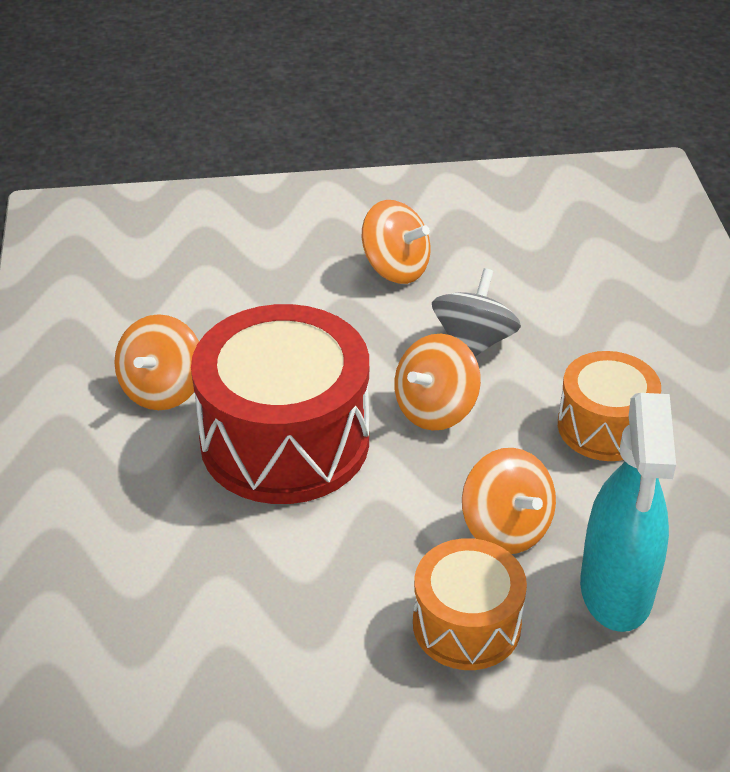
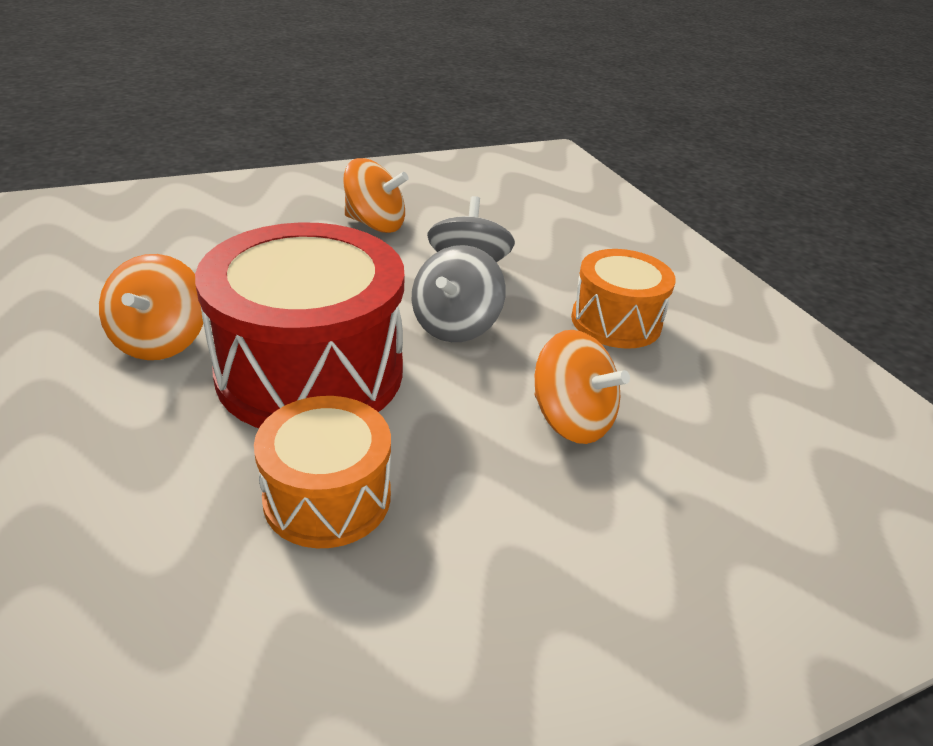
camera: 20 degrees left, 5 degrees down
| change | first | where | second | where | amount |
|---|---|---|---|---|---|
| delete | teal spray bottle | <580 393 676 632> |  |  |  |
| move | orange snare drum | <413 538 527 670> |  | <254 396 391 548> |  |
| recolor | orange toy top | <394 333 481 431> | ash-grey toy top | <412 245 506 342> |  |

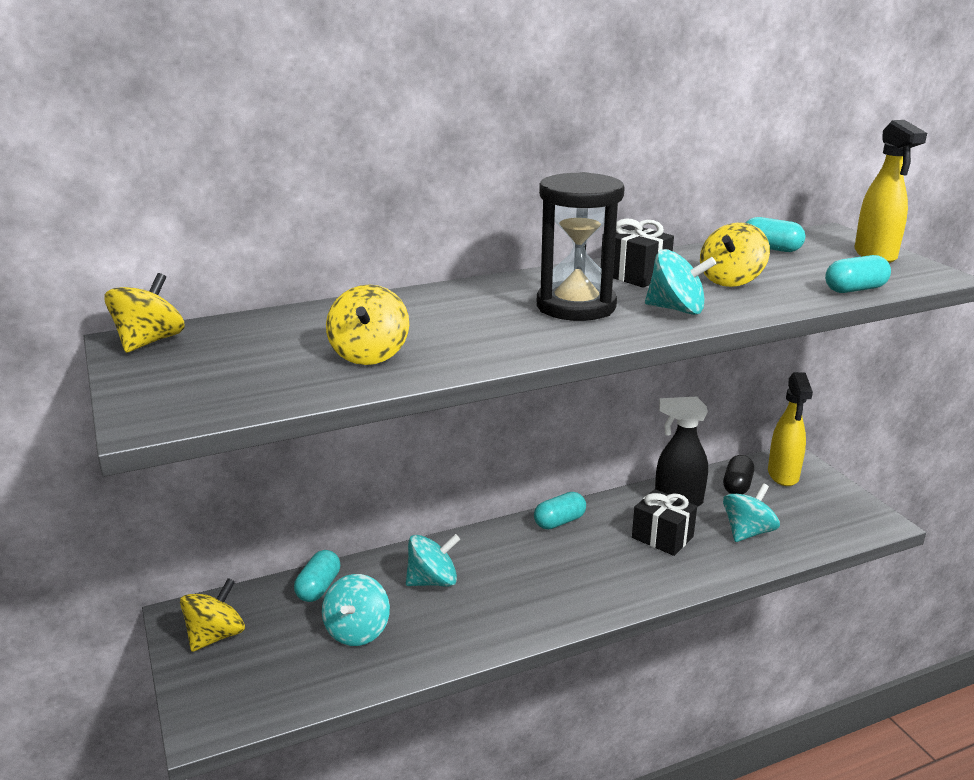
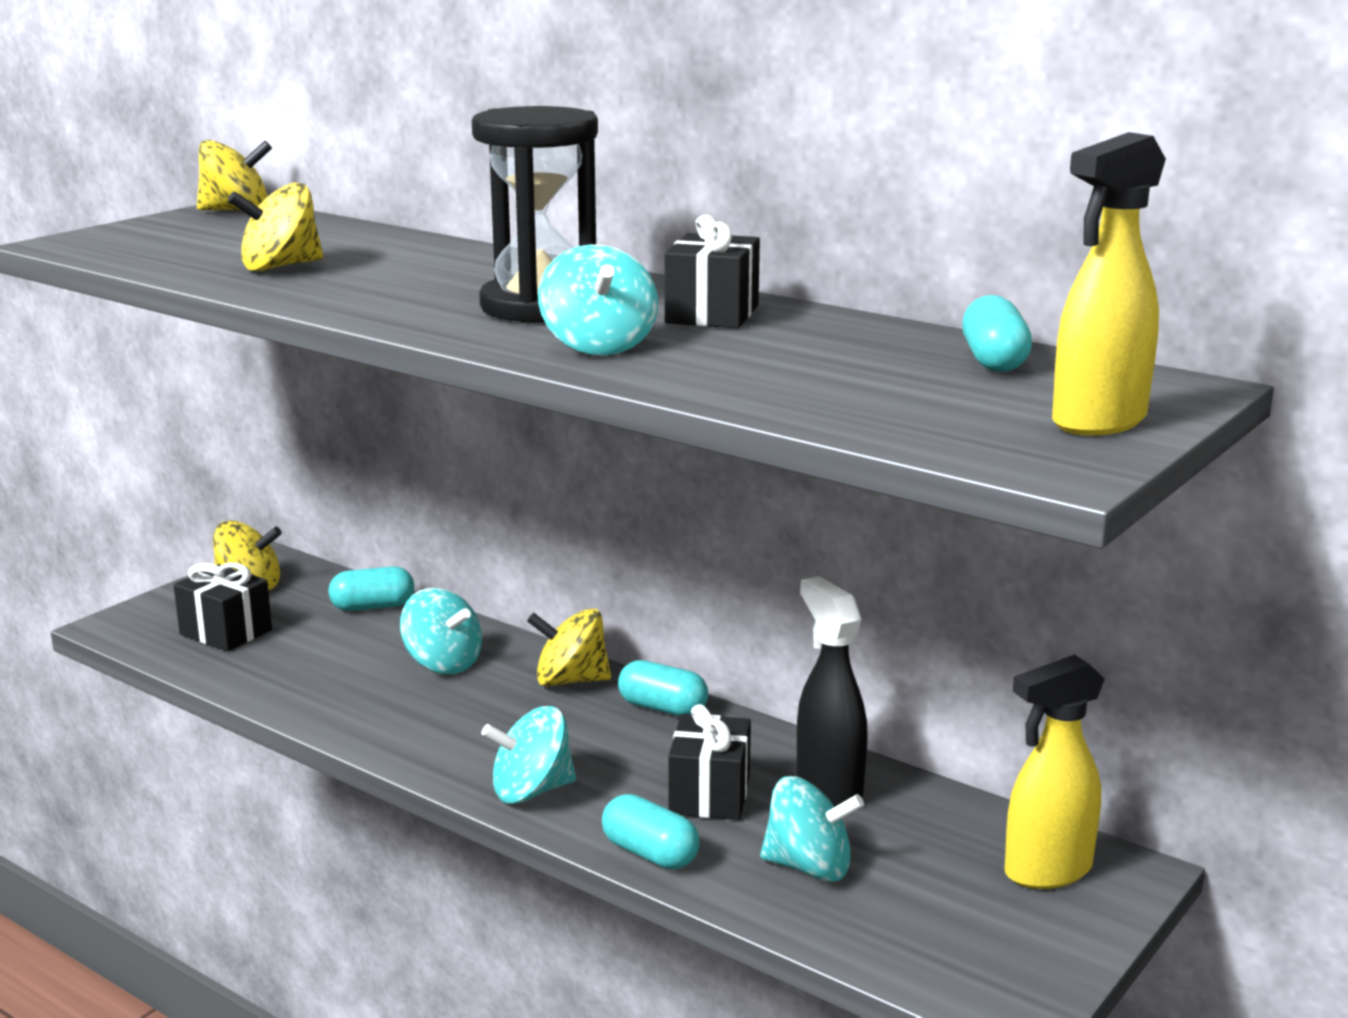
camera: 60 degrees right, 5 degrees down
| change | first | where | second | where | amount |
|---|---|---|---|---|---|
| delete | black pill | <723 455 754 494> |  |  |  |
| insert |  |  | black wrapped gift | <174 563 272 652> |  |
| move | teal toy top | <322 574 390 646> |  | <481 706 576 804> |  |
| move | bright yellow toy top | <700 222 770 287> |  | <527 608 611 686> |  |
| move | teal pill | <825 255 891 293> |  | <602 794 700 869> |  |

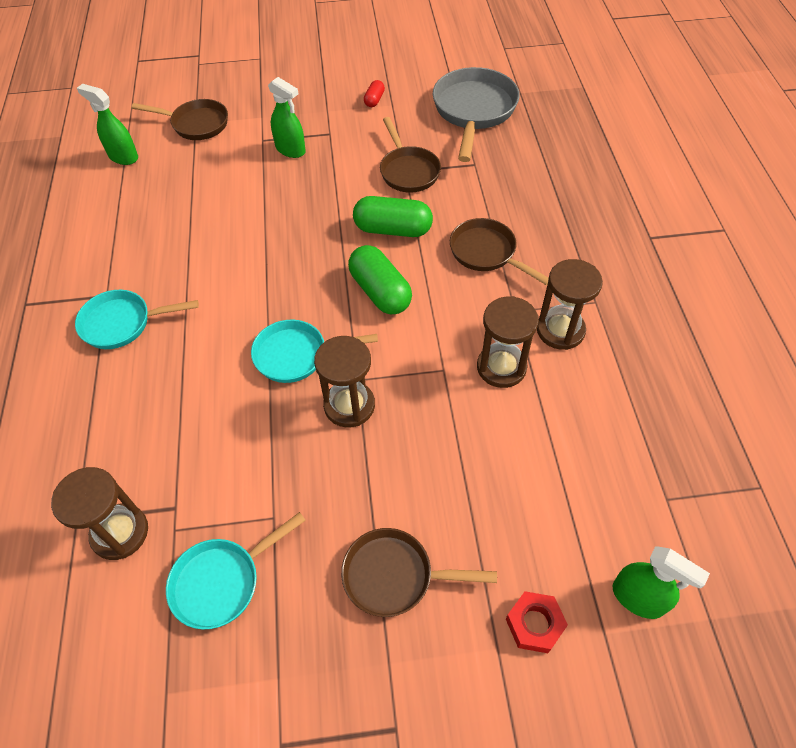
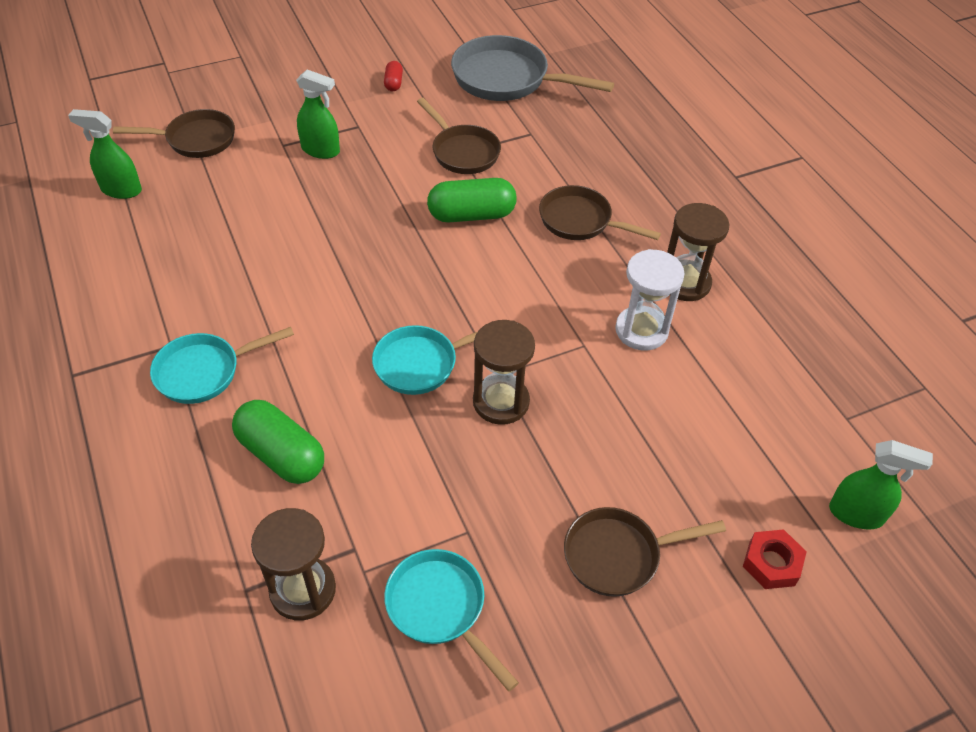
camera: 20 degrees left, 5 degrees down
| change | first | where | second | where | amount |
|---|---|---|---|---|---|
| move | leaf-green pill | <348 245 412 314> |  | <232 400 324 484> |  |
| recolor | dark brown hourglass | <477 296 539 388> | snow-white hourglass | <615 249 685 350> |  |
| rotate | teal skillet | <166 512 306 630> |  | <384 549 519 691> | 105 degrees clockwise |
| rotate | ash-grey skillet | <433 67 520 162> |  | <451 35 614 101> | 60 degrees counterclockwise |

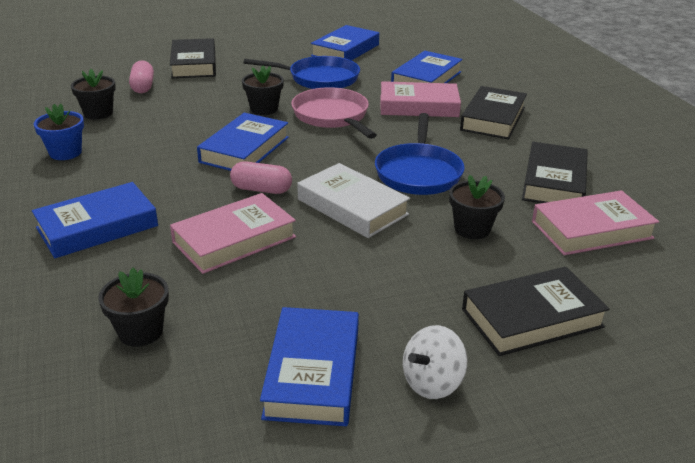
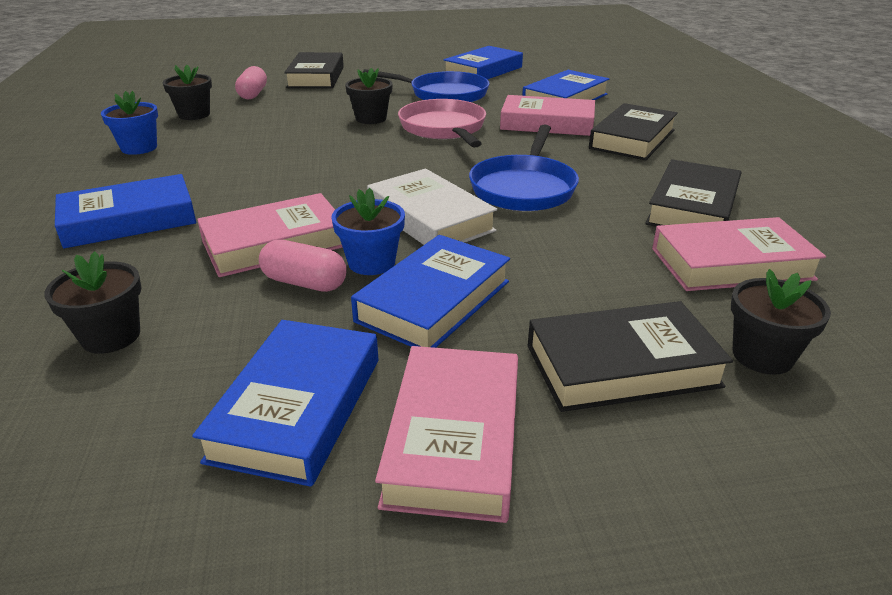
camera: 10 degrees right, 0 degrees up
| change | first | where | second | where | amount |
|---|---|---|---|---|---|
| insert |  |  | cobalt flower pot | <331 188 405 275> |  |
| move | cobalt hardback | <197 113 289 171> |  | <351 235 510 348> |  |
| move | rose-pink pill | <230 161 292 194> |  | <259 240 347 292> |  |
| move | black flower pot | <449 175 505 239> |  | <731 269 831 375> |  |
| replace | snow-white toy top | <403 325 467 399> | rose-pink hardback | <375 346 518 523> |  |

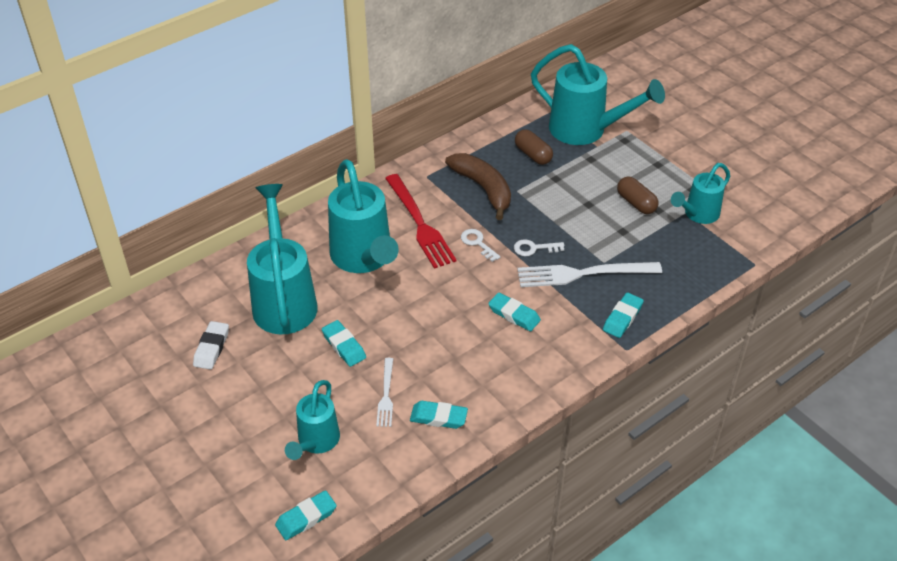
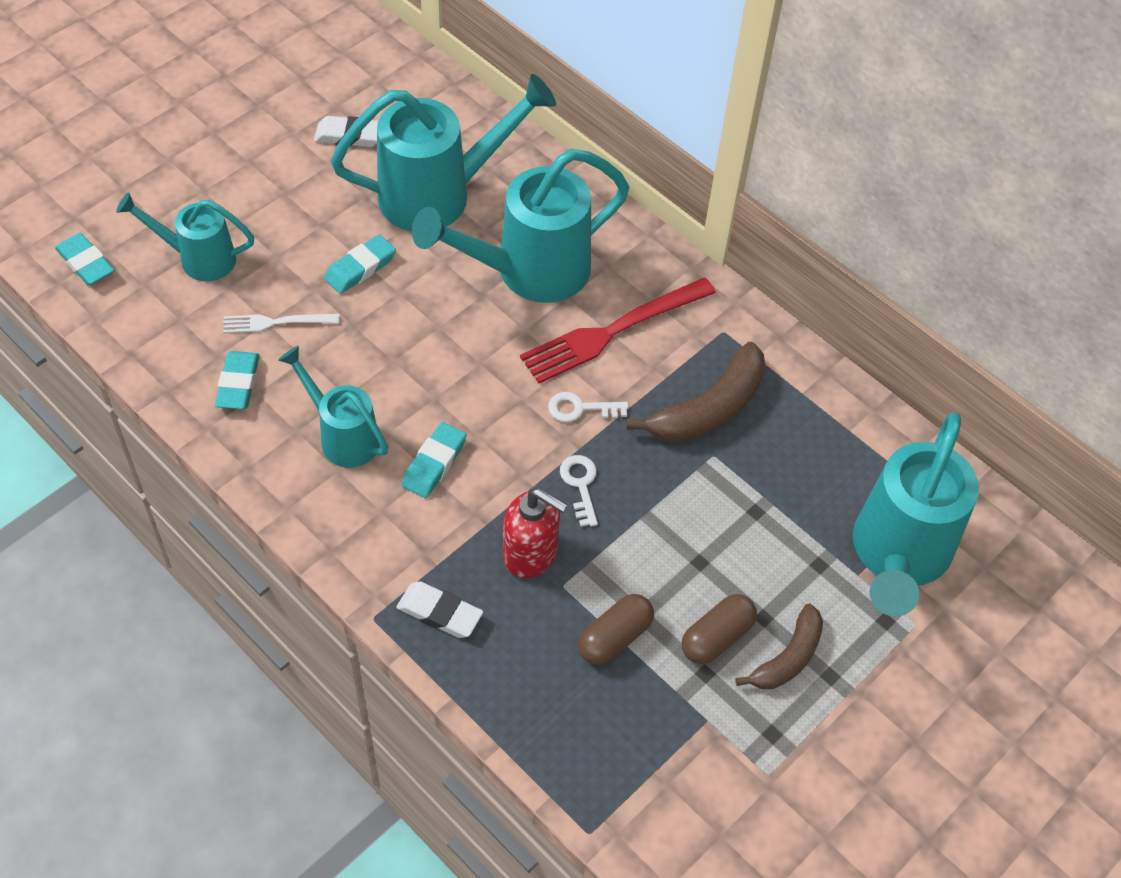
camera: 80 degrees right, 10 degrees up
| change | first | where | second | where | amount |
|---|---|---|---|---|---|
| insert |  |  | dark brown toy banana | <735 604 823 689> |  |
| move | dark brown pill | <515 129 553 165> |  | <578 594 654 665> |  |
| move | teal watering can | <671 163 730 224> |  | <278 346 388 468> |  |
| replace | snow-white fork | <517 262 662 287> | scarlet soap dispenser | <503 488 568 578> |  |
| recolor | teal gum eraser | <603 293 644 338> | snow-white gum eraser | <396 581 483 638> |  |
| rotate | snow-white latchkey | <461 229 500 262> |  | <548 392 629 422> | 135 degrees counterclockwise |

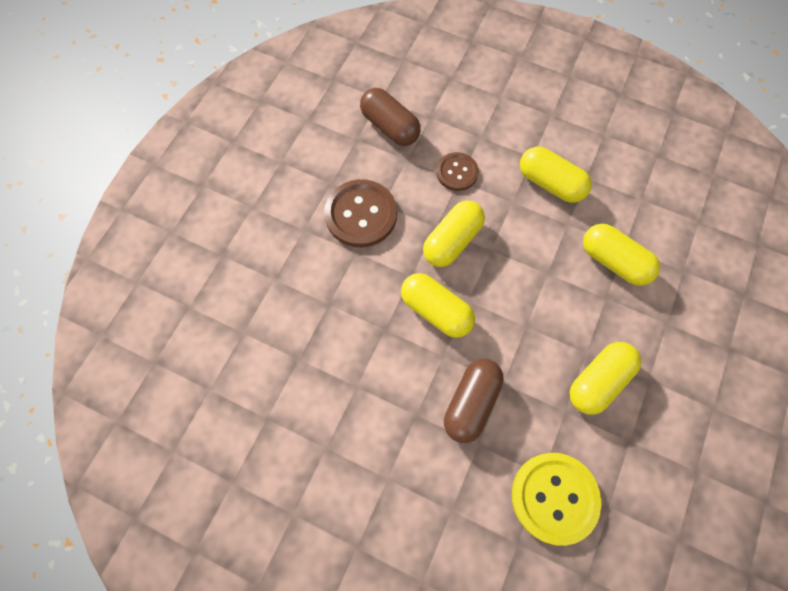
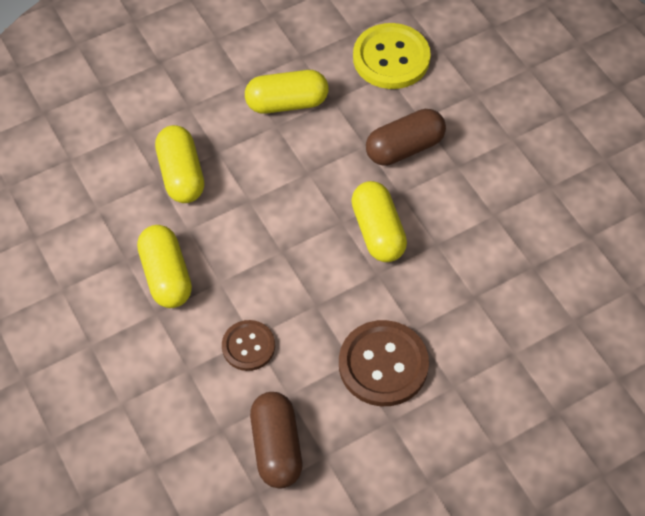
camera: 145 degrees left, 10 degrees down
| change | first | where | second | where | amount |
|---|---|---|---|---|---|
| delete | bright yellow pill | <423 201 485 267> |  |  |  |

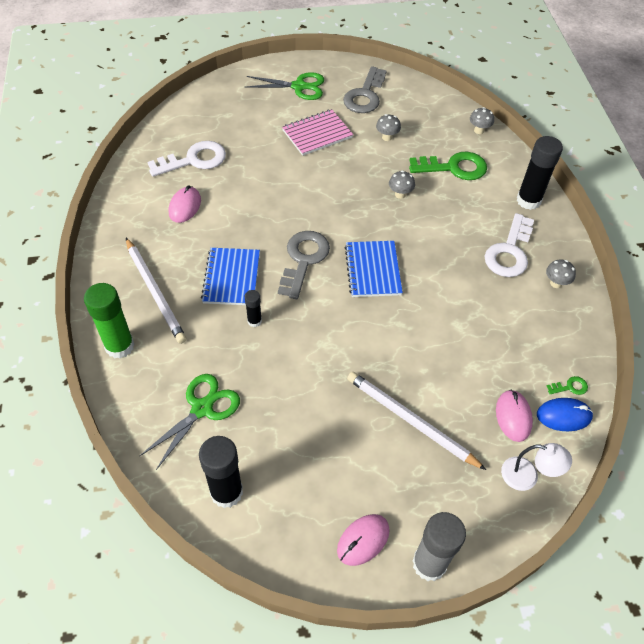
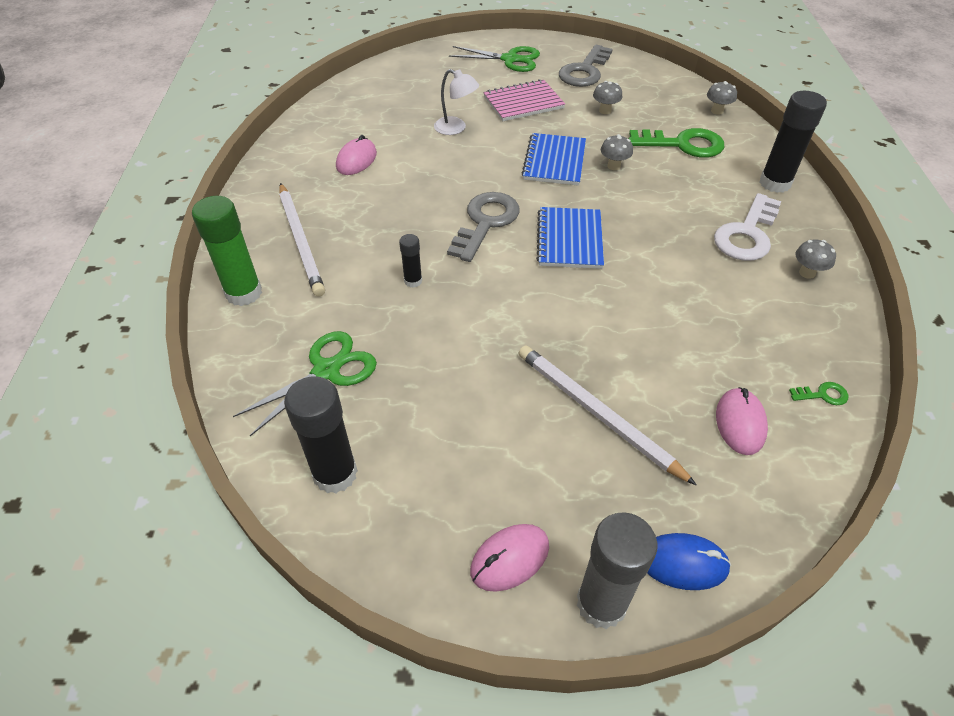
camera: 10 degrees right, 5 degrees down
| change | first | where | second | where | amount |
|---|---|---|---|---|---|
| delete | snow-white latchkey | <147 141 226 177> |  |  |  |
| move | cobalt notepad | <201 248 260 305> |  | <522 133 586 186> |  |
| move | snow-white reading lamp | <501 443 572 491> |  | <434 69 479 135> |  |
| move | cobalt mouse | <537 398 593 431> |  | <647 533 731 590> |  |

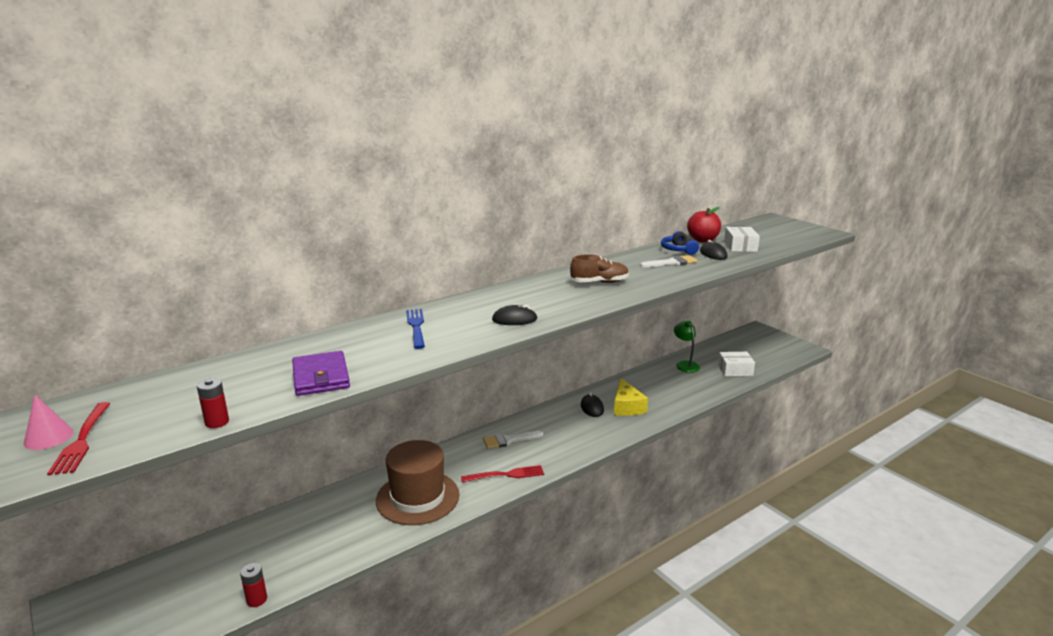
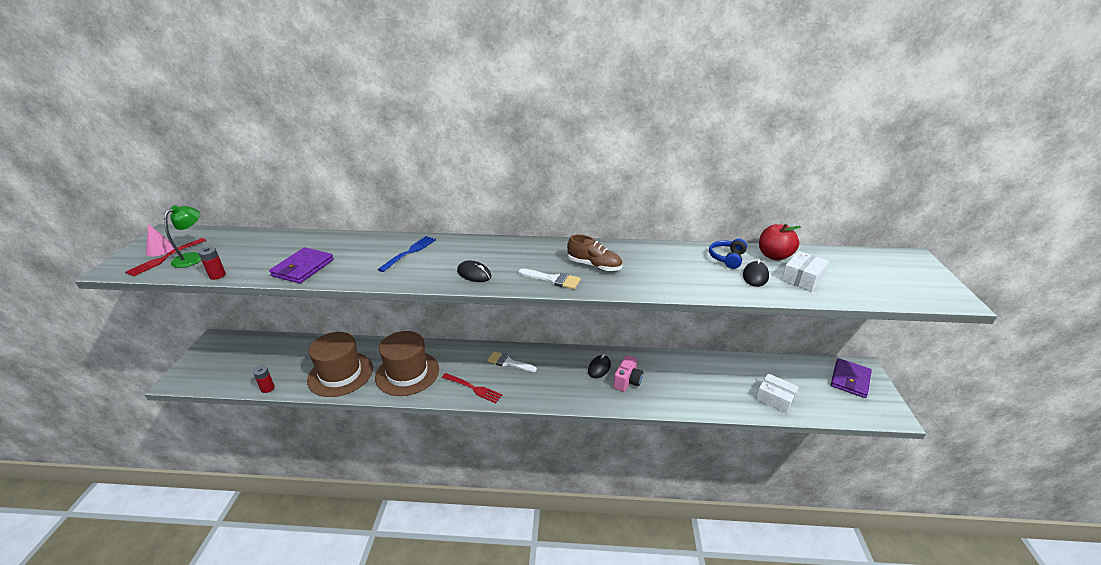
camera: 40 degrees right, 10 degrees up
| change | first | where | second | where | amount |
|---|---|---|---|---|---|
| insert |  |  | dark brown hat | <307 332 373 397> |  |
| insert |  |  | royal purple wallet | <831 358 872 398> |  |
| move | snow-white paintbrush | <640 255 698 267> |  | <519 269 581 289> |  |
| move | leaf-green reading lamp | <674 321 700 373> |  | <164 205 201 268> |  |
| replace | bright yellow piece of cheese | <614 378 648 416> | rose-pink camera | <613 355 643 392> |  |

